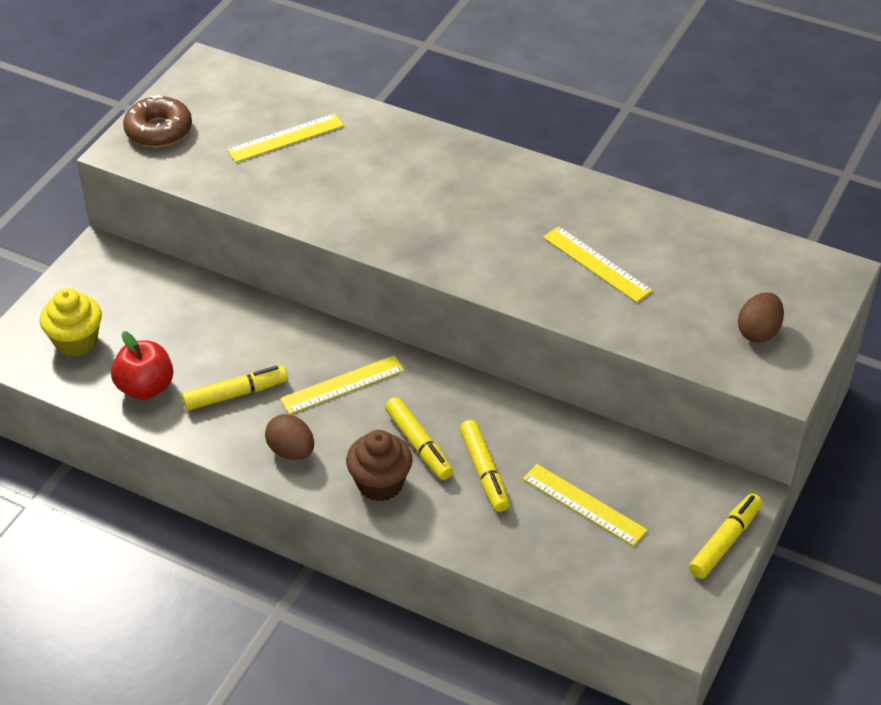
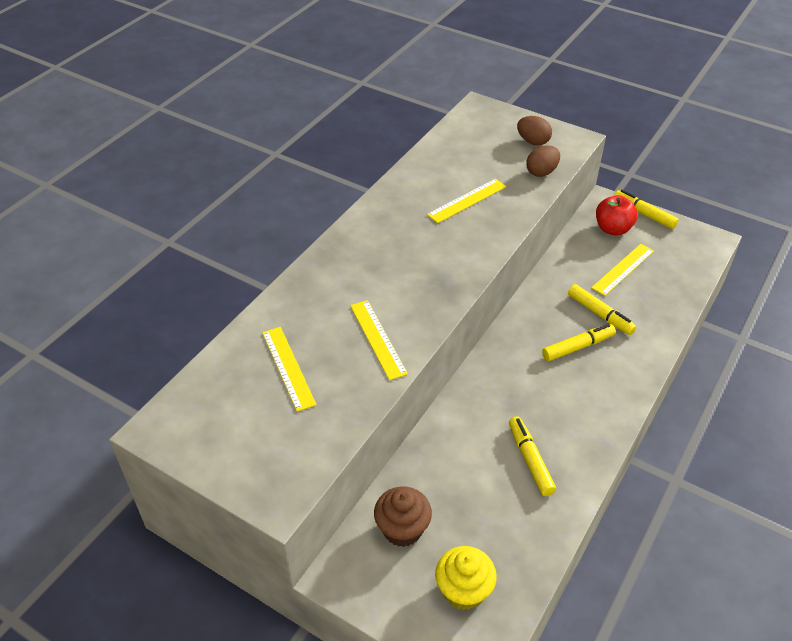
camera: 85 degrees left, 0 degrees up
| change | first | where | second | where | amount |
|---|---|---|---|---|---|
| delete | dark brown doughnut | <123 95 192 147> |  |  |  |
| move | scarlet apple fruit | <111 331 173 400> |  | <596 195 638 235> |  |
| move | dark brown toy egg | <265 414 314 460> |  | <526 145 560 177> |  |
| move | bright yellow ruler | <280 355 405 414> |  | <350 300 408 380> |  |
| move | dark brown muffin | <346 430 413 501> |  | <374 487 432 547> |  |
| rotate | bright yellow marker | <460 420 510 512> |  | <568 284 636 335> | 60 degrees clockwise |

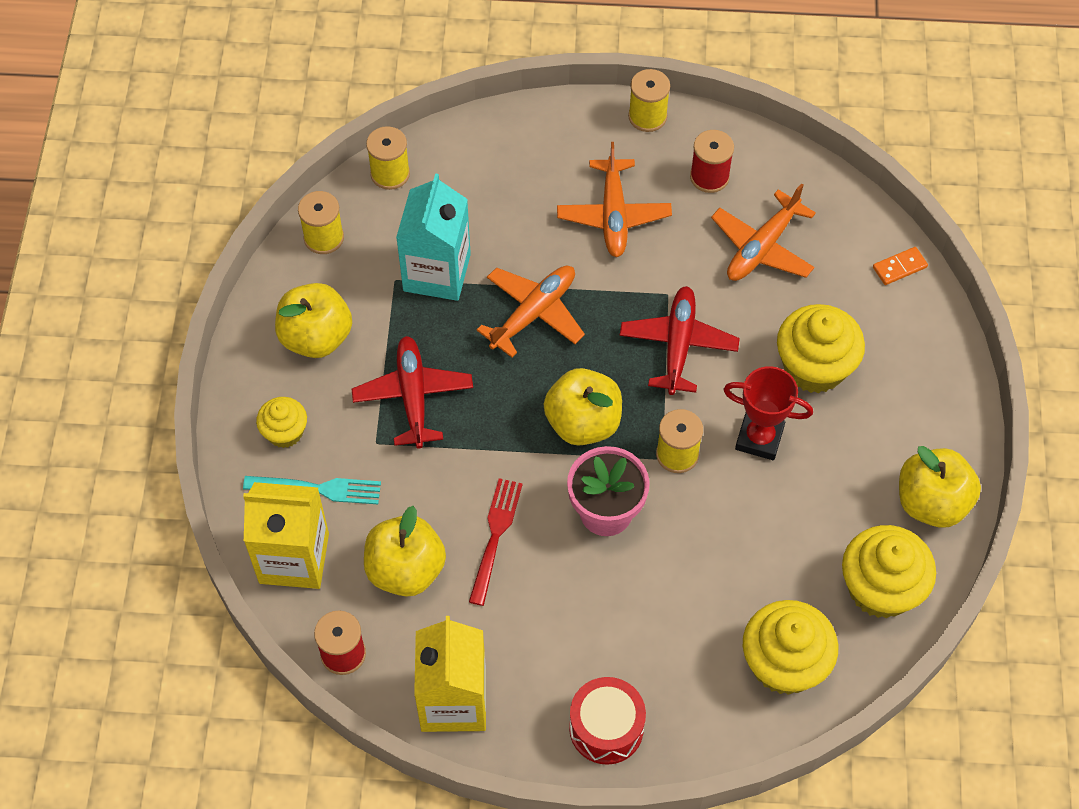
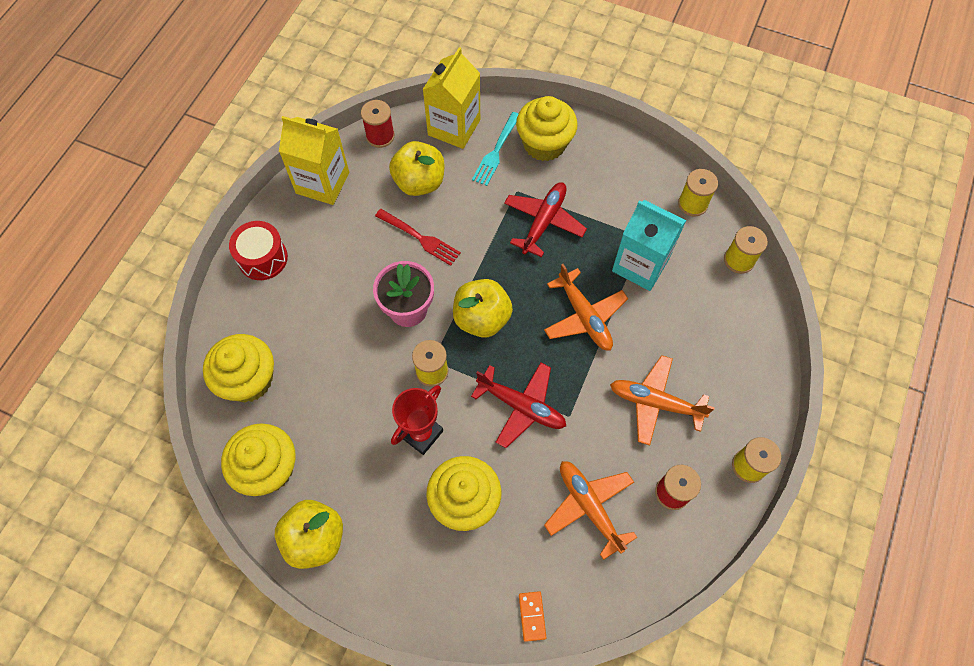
camera: 110 degrees right, 5 degrees up
| change | first | where | second | where | amount |
|---|---|---|---|---|---|
| delete | bright yellow apple fruit | <275 283 352 358> |  |  |  |
| rotate | scarlet toy plane | <352 336 473 449> |  | <504 182 587 257> | 75 degrees counterclockwise |
| resize | bright yellow muffin | <256 397 307 448> |  | <516 96 578 161> | x1.75 |

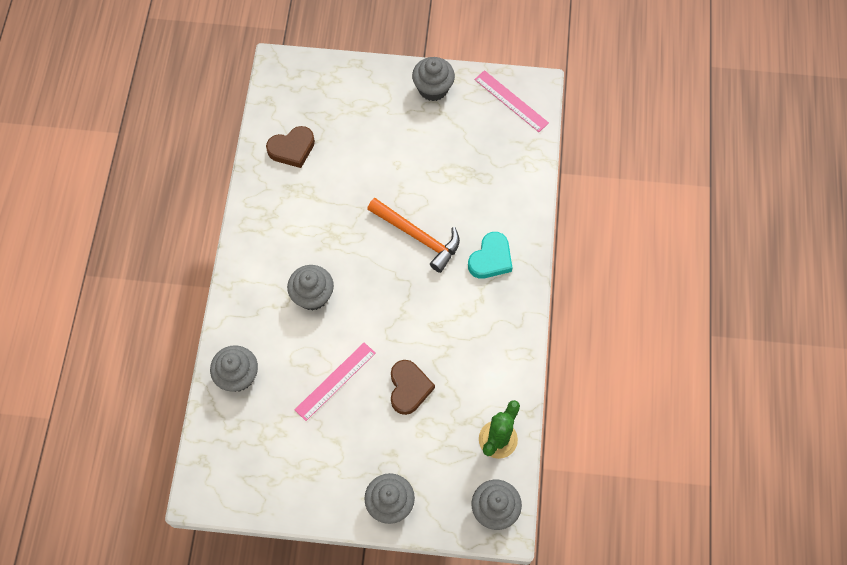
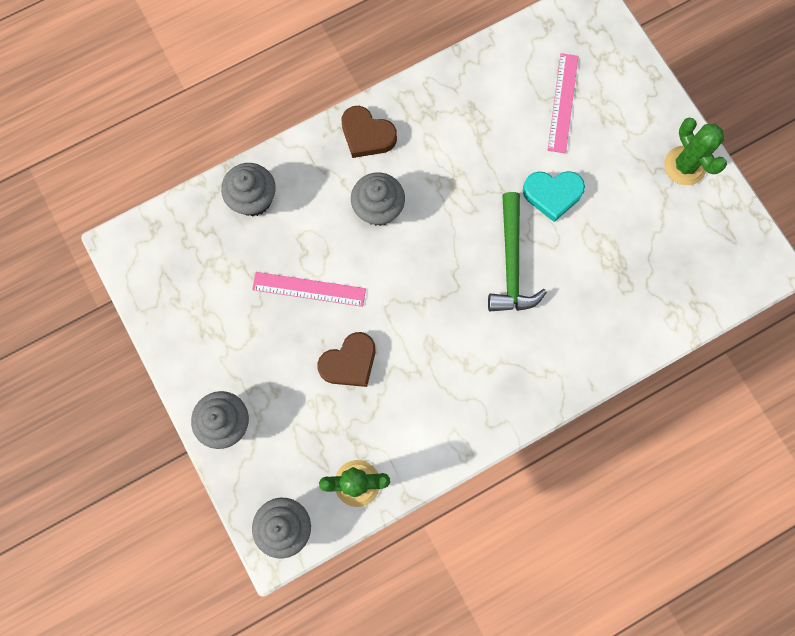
camera: 55 degrees right, 10 degrees up
| change | first | where | second | where | amount |
|---|---|---|---|---|---|
| move | dark brown love heart | <266 126 315 168> |  | <342 106 397 158> |  |
| move | teal love heart | <468 232 512 279> |  | <523 171 585 222> |  |
| move | rose-pink ruler | <474 70 549 132> |  | <548 53 578 153> |  |
| replace | ash-grey muffin | <412 57 455 101> | leaf-green cactus | <664 118 727 185> |  |
| recolor | orange hammer | <367 198 460 273> | leaf-green hammer | <488 192 547 311> |  |

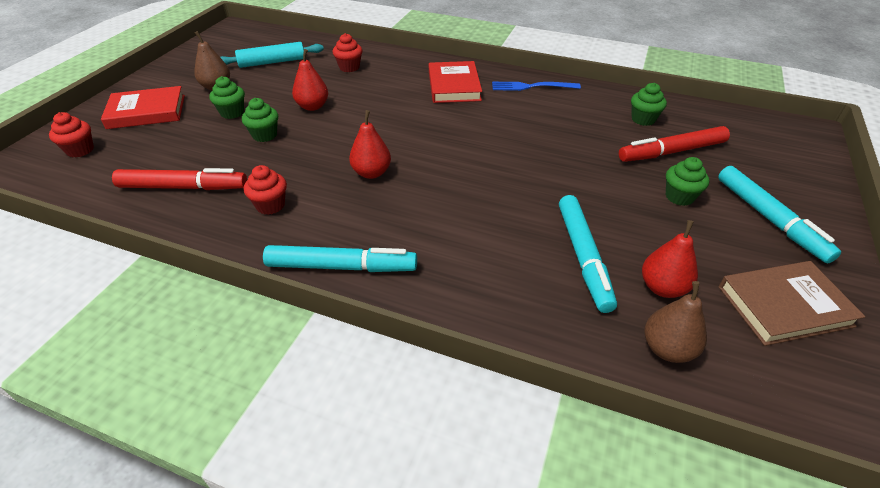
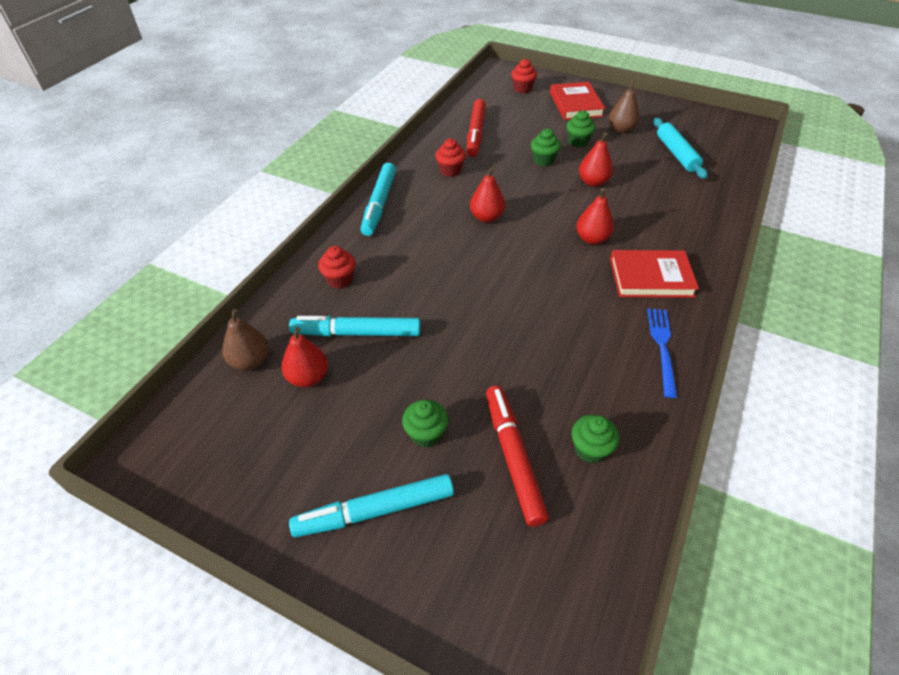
camera: 95 degrees right, 5 degrees up
| change | first | where | second | where | amount |
|---|---|---|---|---|---|
| delete | dark brown hardback | <719 261 865 346> |  |  |  |
| insert |  |  | scarlet pear | <576 188 614 245> |  |
| move | scarlet muffin | <333 33 363 72> |  | <318 246 356 289> |  |

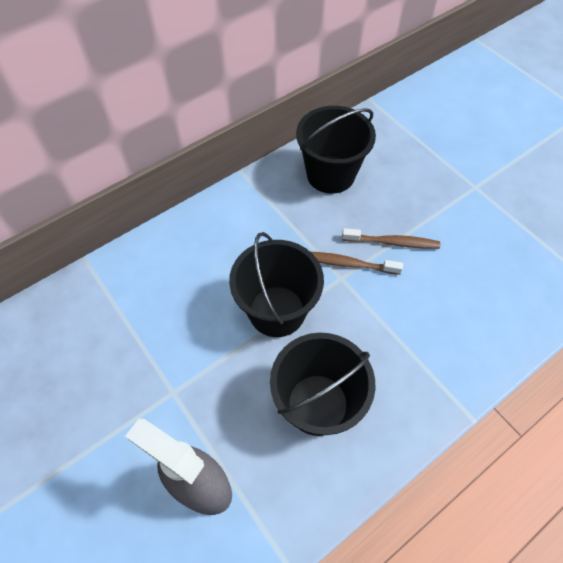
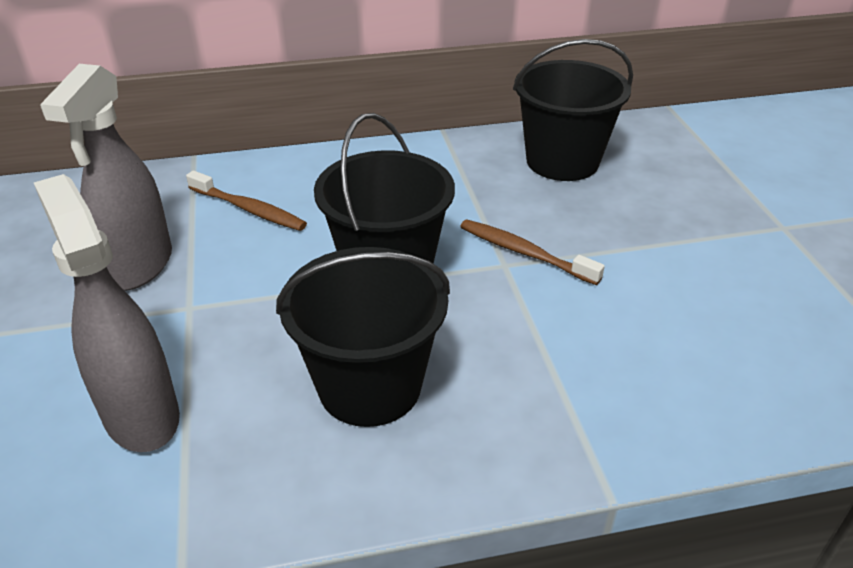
camera: 25 degrees right, 20 degrees down
| change | first | where | second | where | amount |
|---|---|---|---|---|---|
| insert |  |  | ash-grey spray bottle | <40 64 172 291> |  |
| move | dark brown toothbrush | <342 228 440 249> |  | <186 171 307 231> |  |

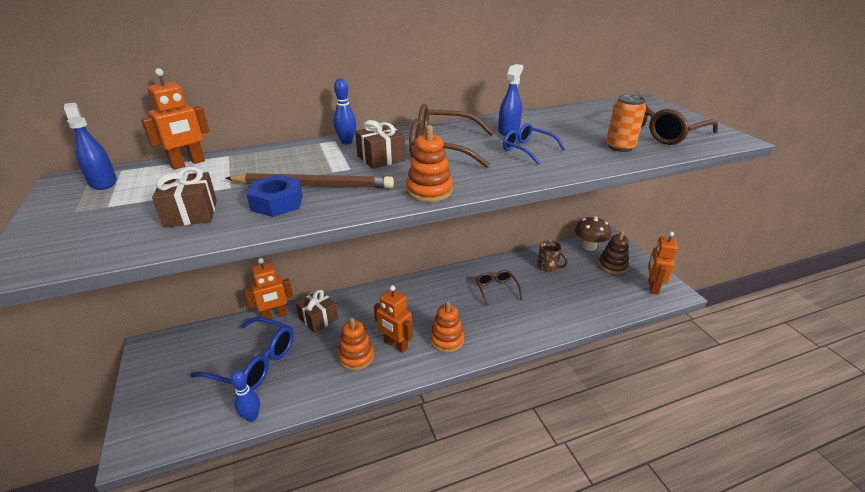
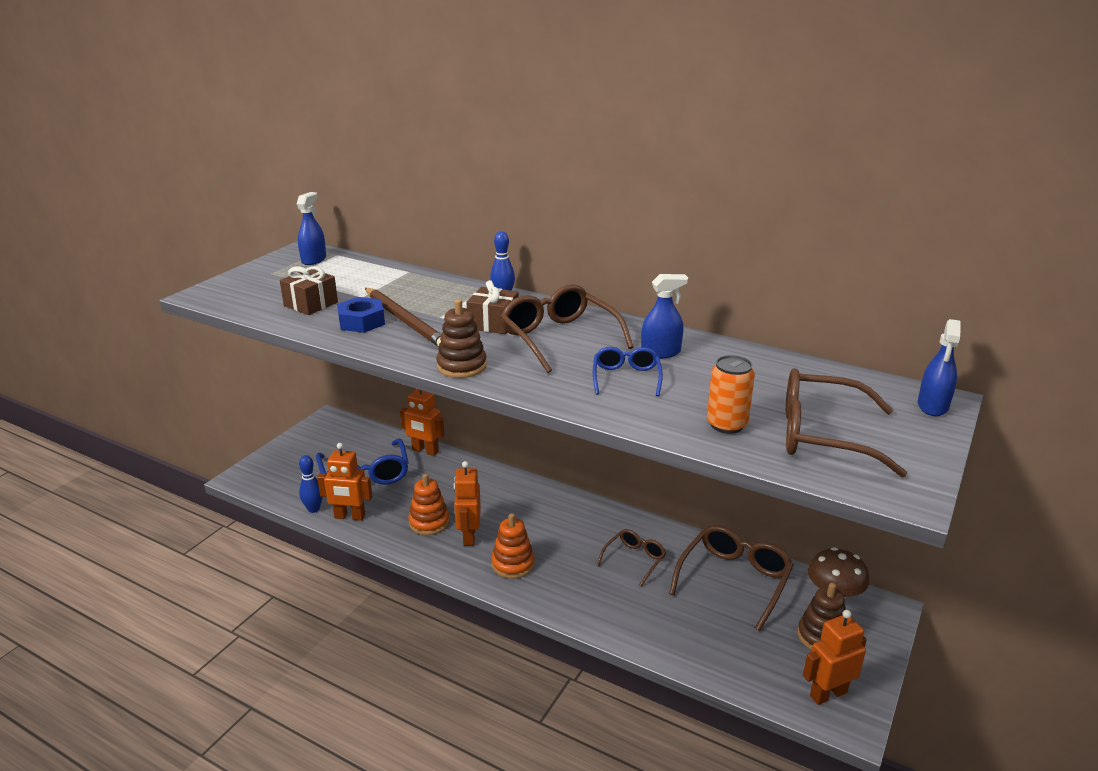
camera: 50 degrees right, 5 degrees down
| change | first | where | second | where | amount |
|---|---|---|---|---|---|
| delete | dark brown wrapped gift | <296 290 338 333> |  |  |  |
| insert |  |  | cobalt spray bottle | <918 319 961 416> |  |
| move | orange robot | <141 68 209 170> |  | <317 443 372 521> |  |
| replace | dark brown mug | <537 240 568 272> | dark brown glasses | <669 525 794 631> |  |
| recolor | orange stacking rings | <406 125 453 202> | dark brown stacking rings | <436 299 487 378> |  |

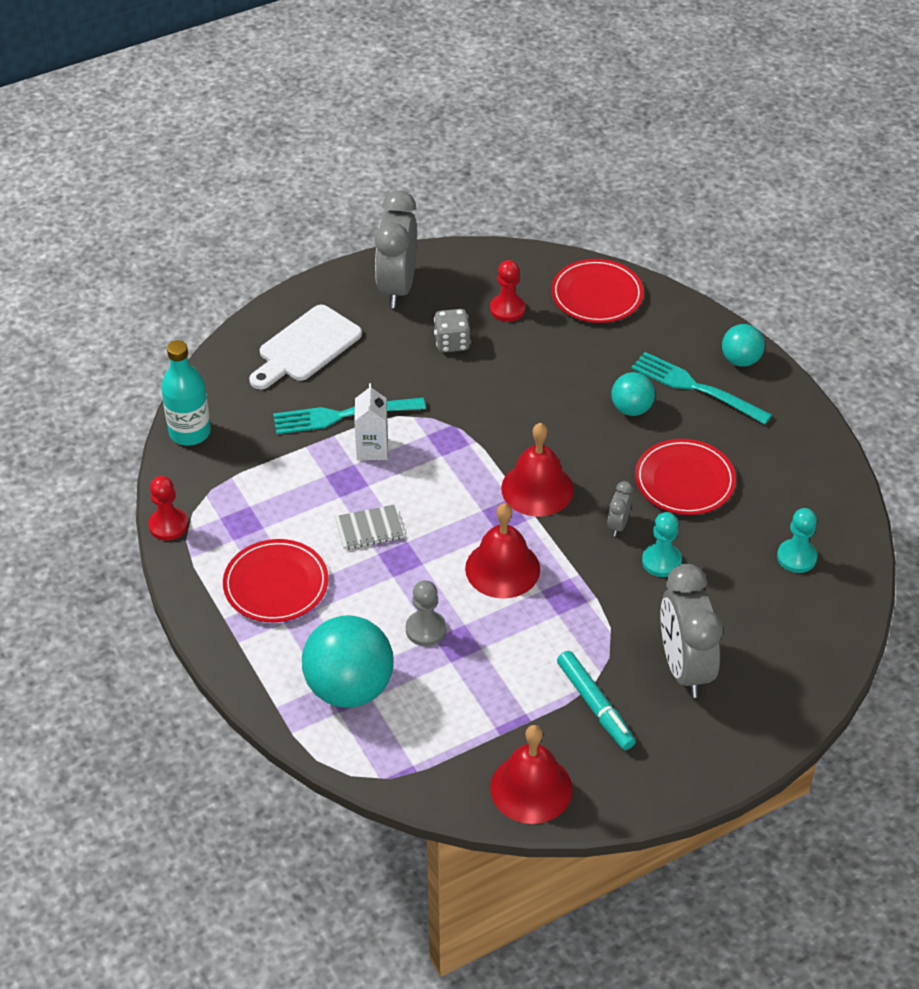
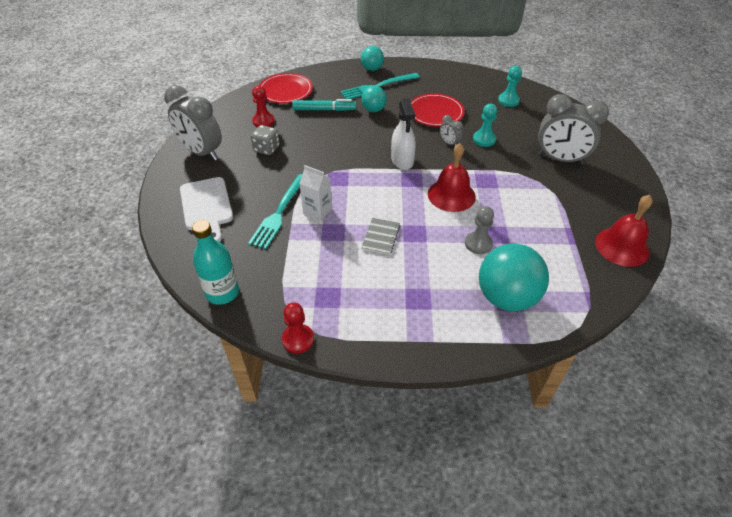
camera: 60 degrees left, 0 degrees up
| change | first | where | second | where | amount |
|---|---|---|---|---|---|
| delete | scarlet flat dish | <223 539 329 622> |  |  |  |
| move | teal marker | <557 651 636 750> |  | <292 99 356 111> |  |
| replace | scarlet hand bell | <501 423 574 517> | snow-white spray bottle | <391 99 416 170> |  |

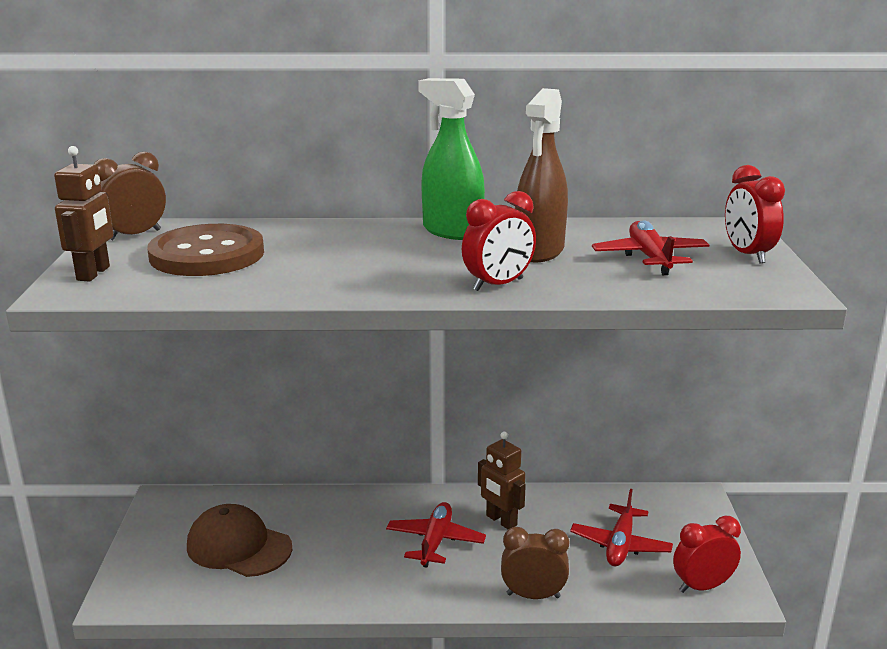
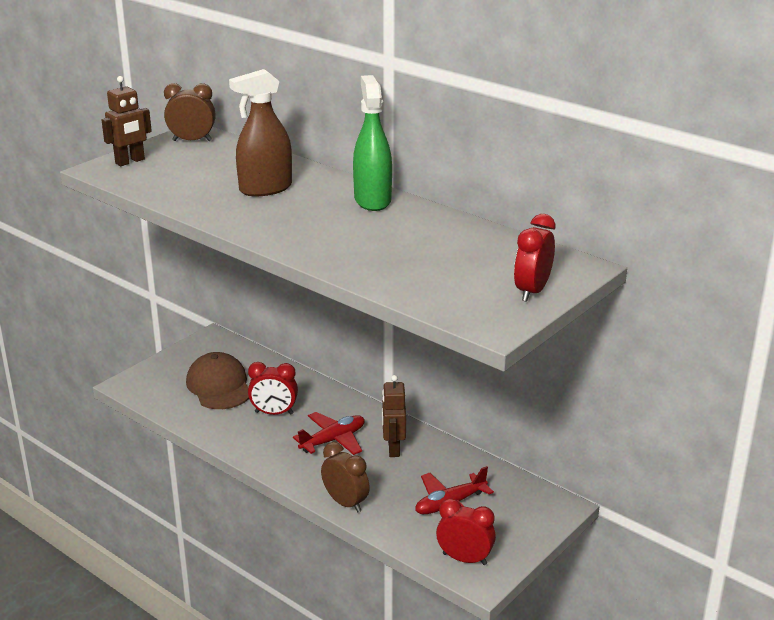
camera: 40 degrees right, 5 degrees up
| change | first | where | second | where | amount |
|---|---|---|---|---|---|
| delete | dark brown sewing button | <147 224 264 276> |  |  |  |
| delete | scarlet toy plane | <592 221 709 275> |  |  |  |
| move | scarlet alarm clock | <462 191 536 291> |  | <248 362 298 415> |  |
| move | dark brown spray bottle | <515 88 568 263> |  | <229 69 292 197> |  |

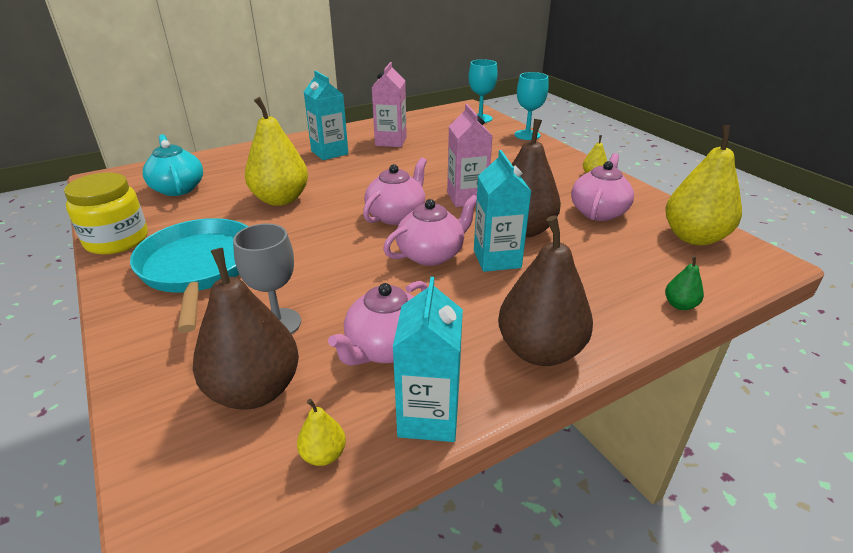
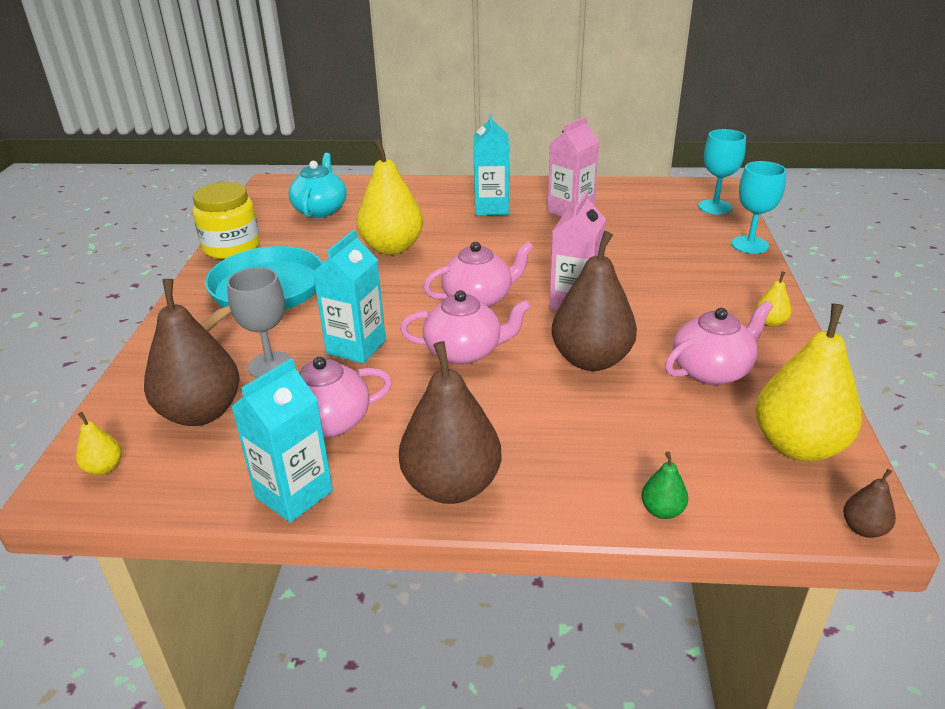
camera: 35 degrees right, 0 degrees up
| change | first | where | second | where | amount |
|---|---|---|---|---|---|
| insert |  |  | dark brown pear | <843 469 896 538> |  |
| move | bright yellow pear | <297 399 346 466> |  | <76 412 122 475> |  |
| move | teal juice carton | <474 150 532 272> |  | <313 230 386 364> |  |

